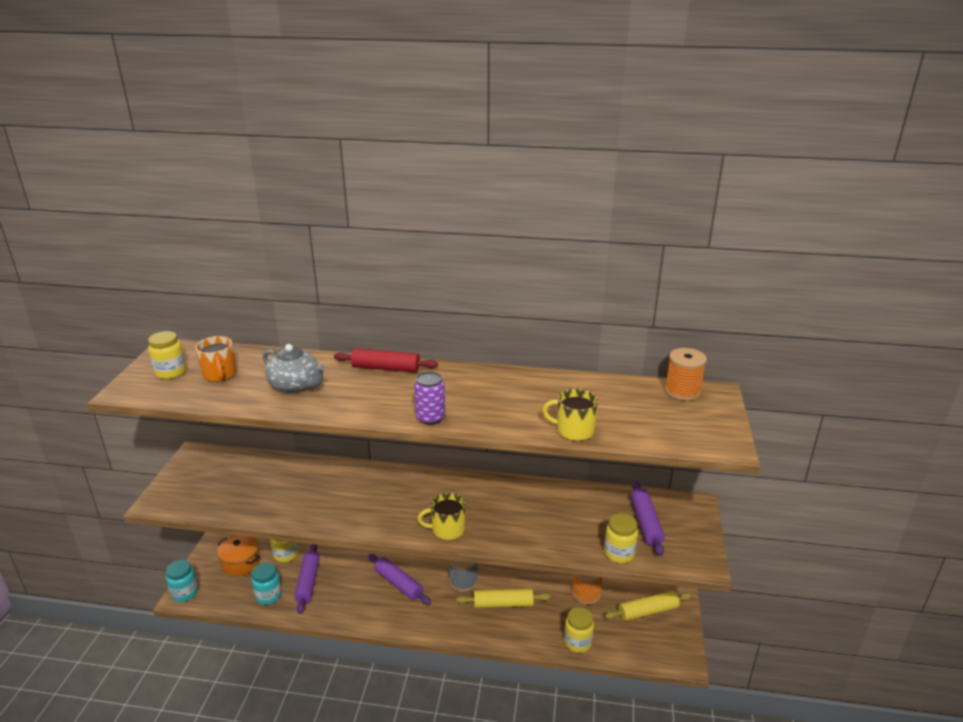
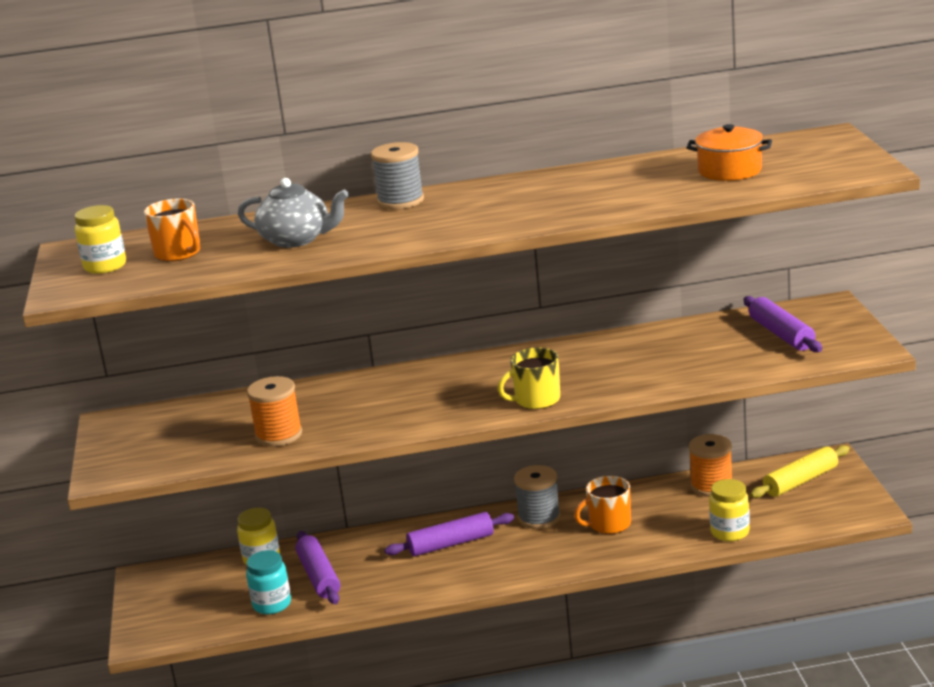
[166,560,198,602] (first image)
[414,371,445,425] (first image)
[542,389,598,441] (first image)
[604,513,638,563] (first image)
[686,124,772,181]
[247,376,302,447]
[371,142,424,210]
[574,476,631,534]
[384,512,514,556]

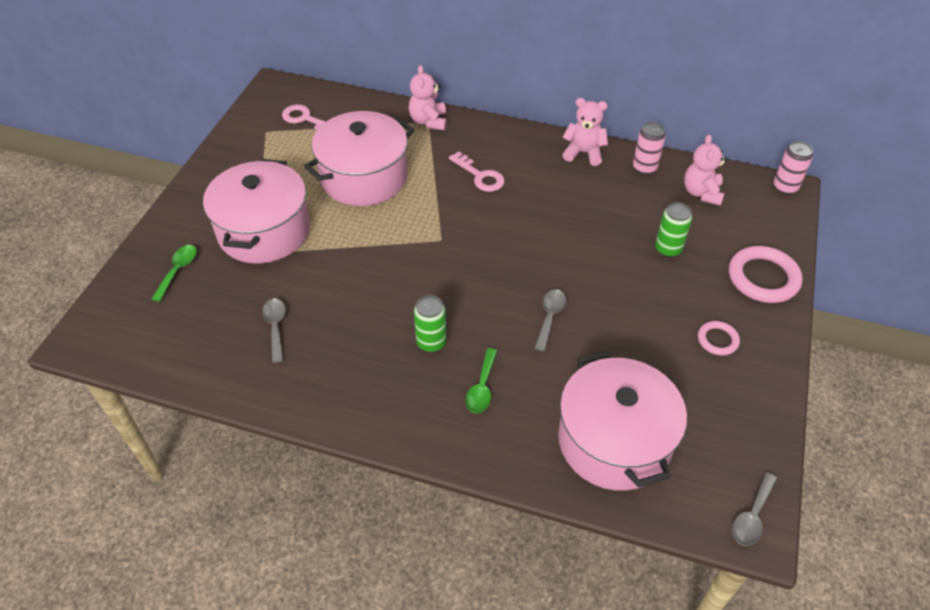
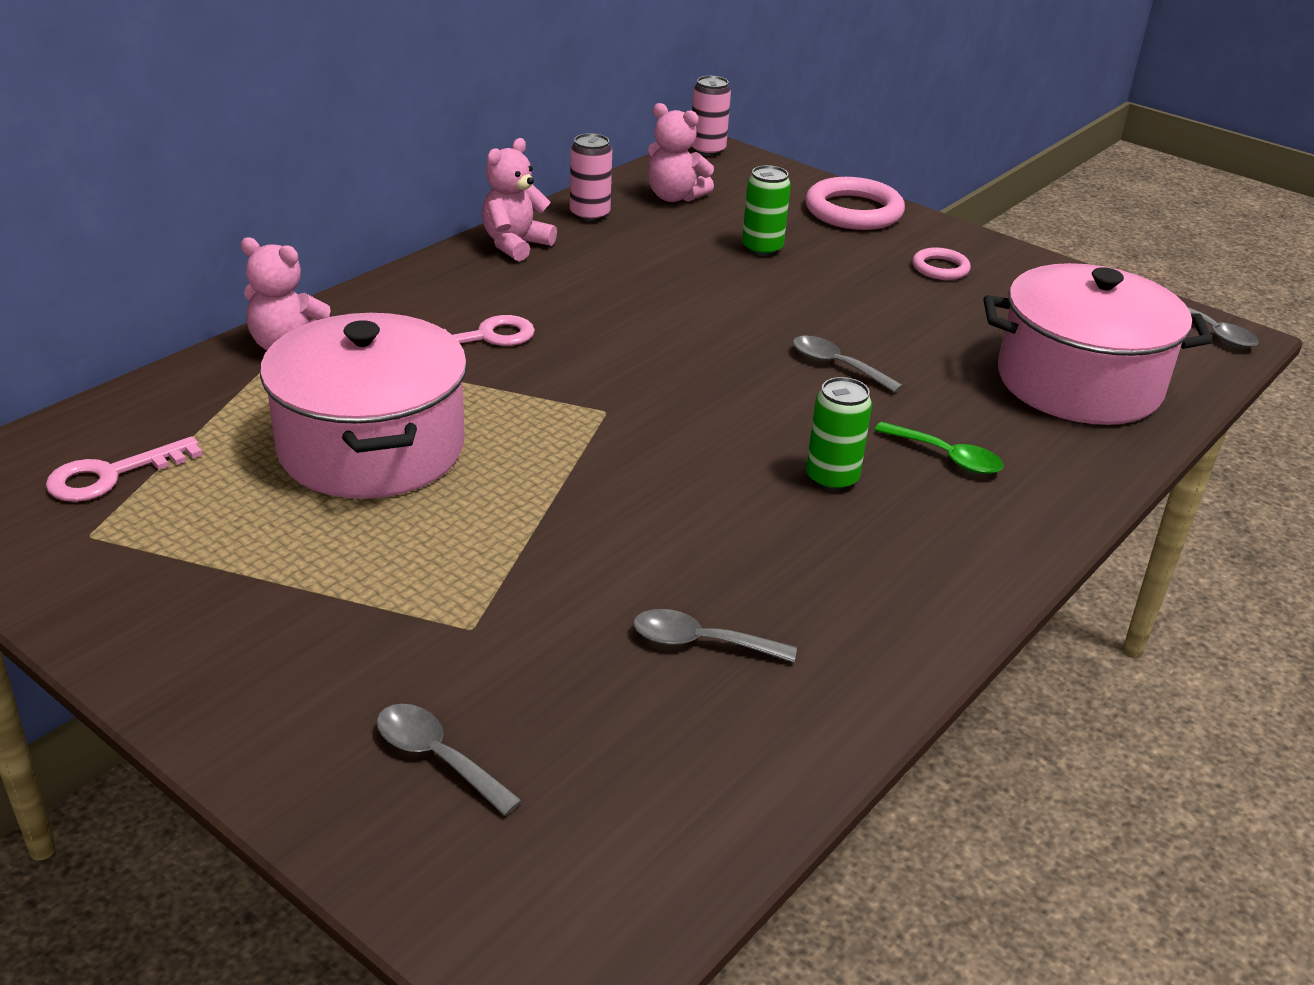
[203,159,310,264] (first image)
[376,704,522,816]

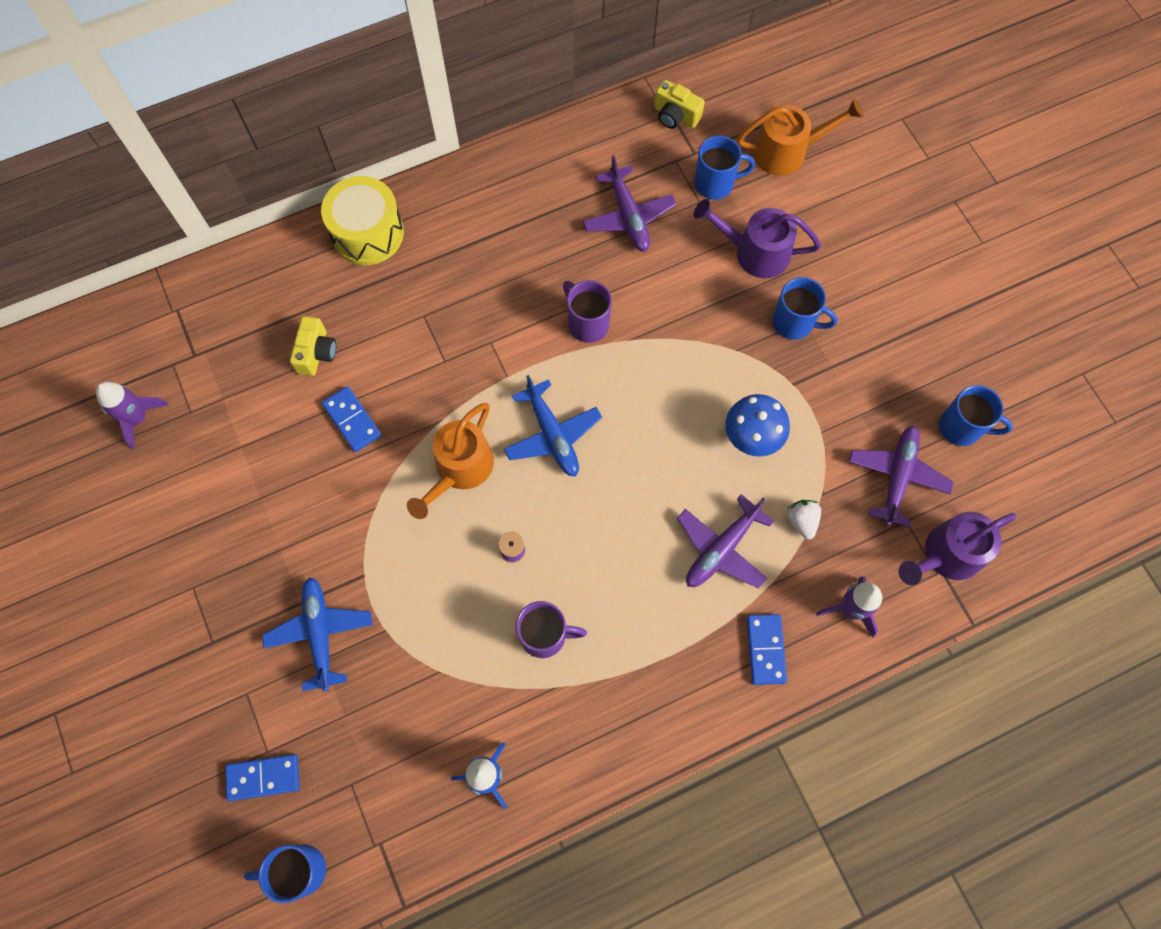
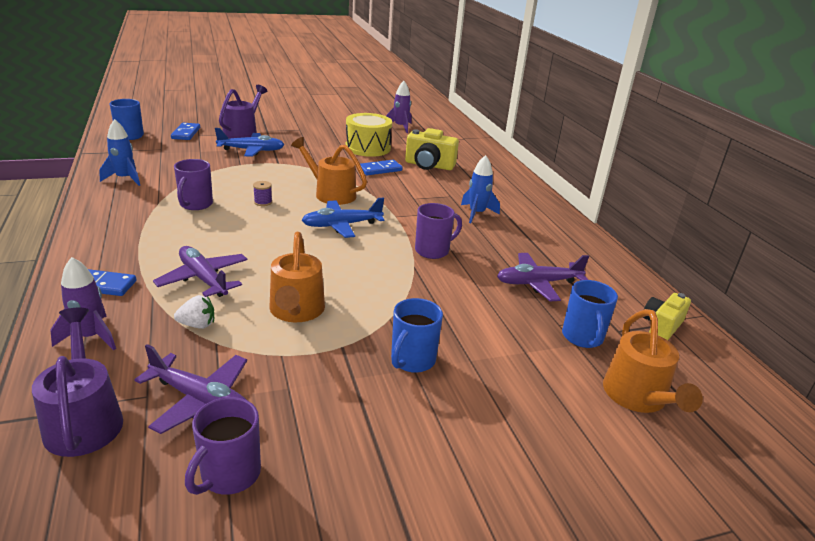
[461,155,500,223]
[346,113,392,157]
[219,85,268,138]
[269,232,325,322]
[185,397,261,495]
[405,128,459,170]

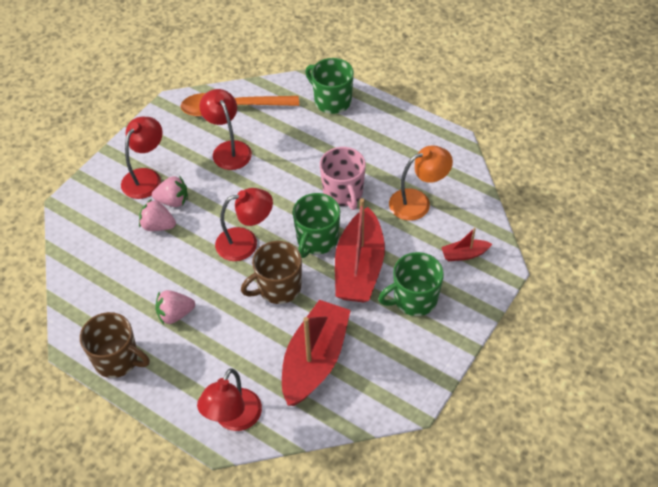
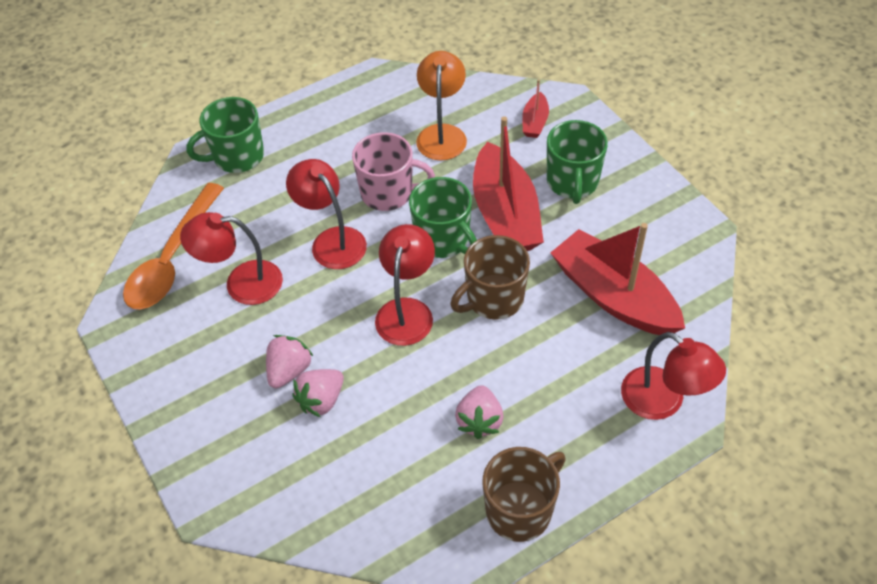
[286,159,367,269]
[450,235,530,320]
[473,117,544,251]

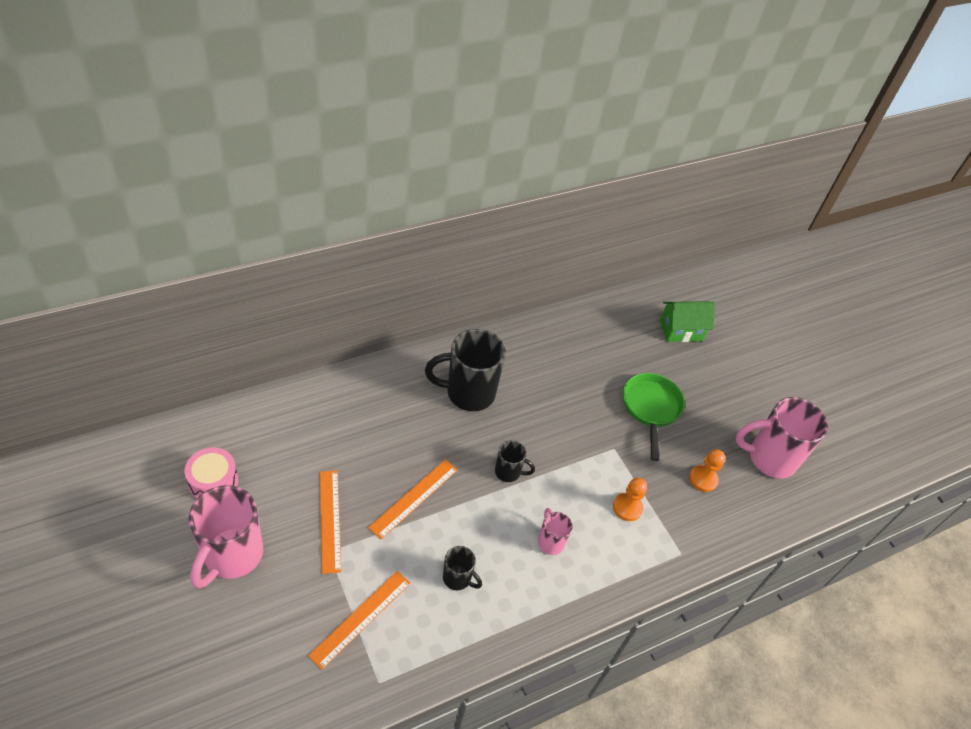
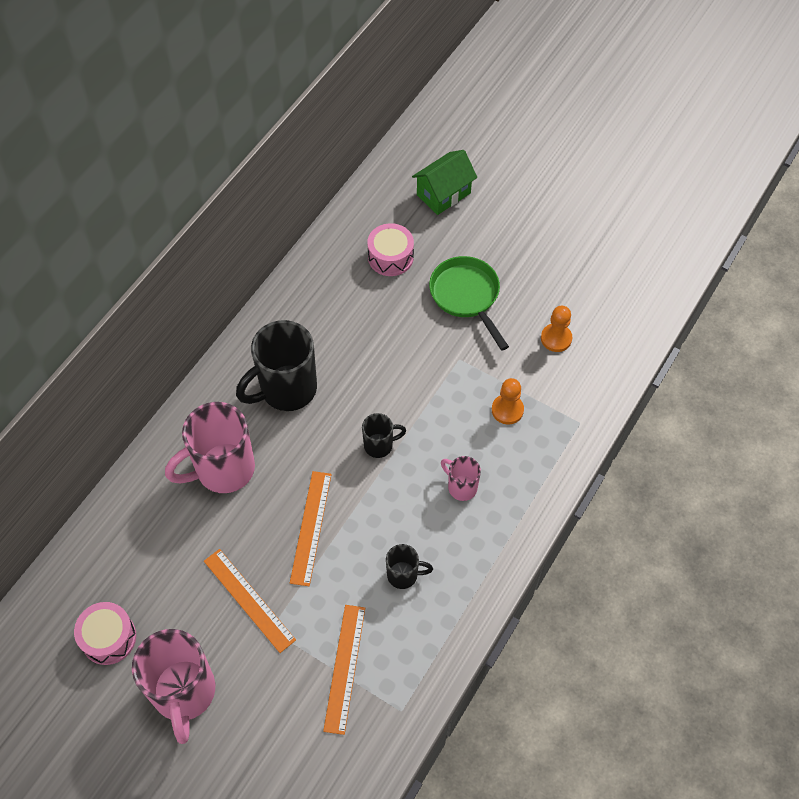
[367,223,414,276]
[165,402,255,493]

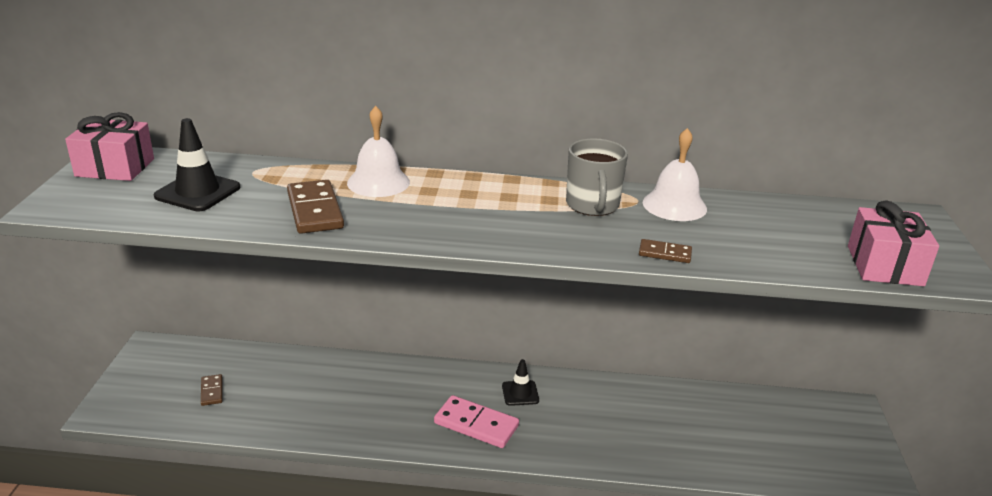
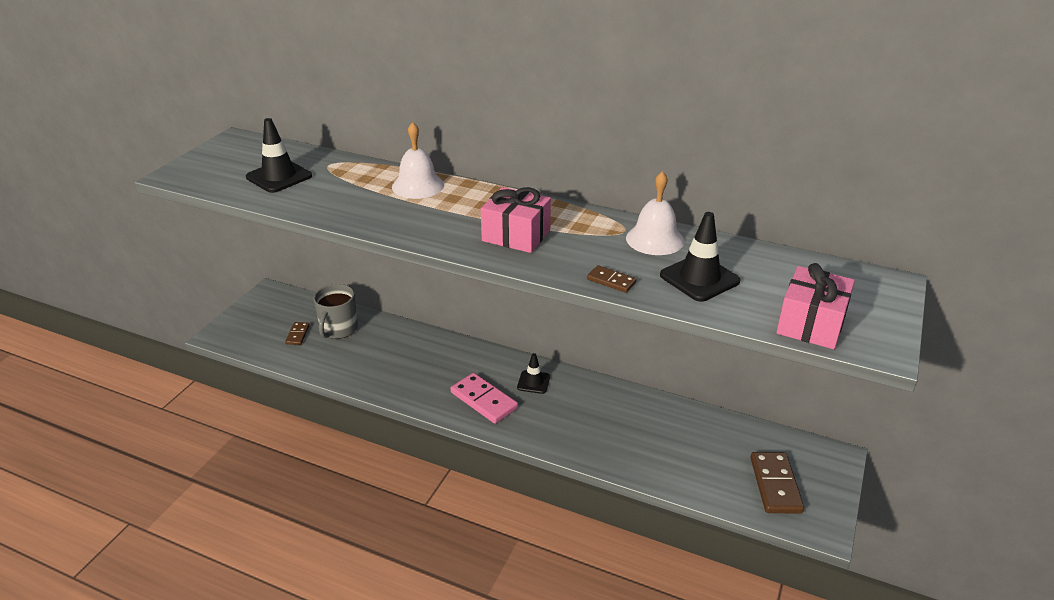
[660,212,741,302]
[481,187,551,253]
[750,452,804,514]
[313,284,358,339]

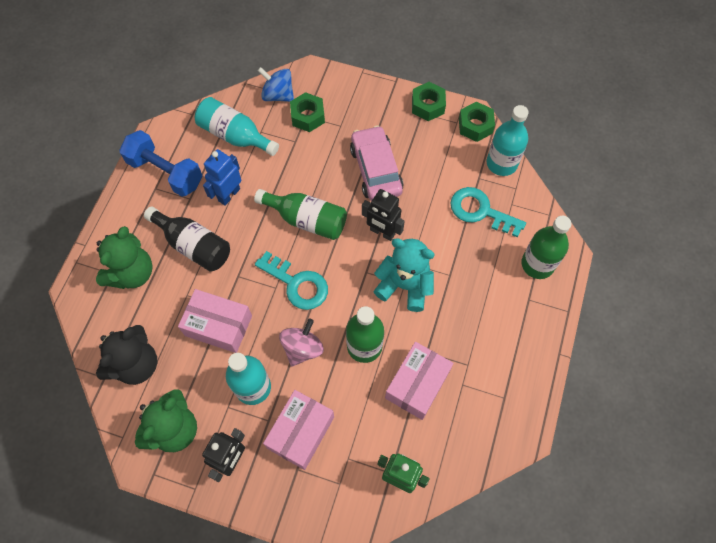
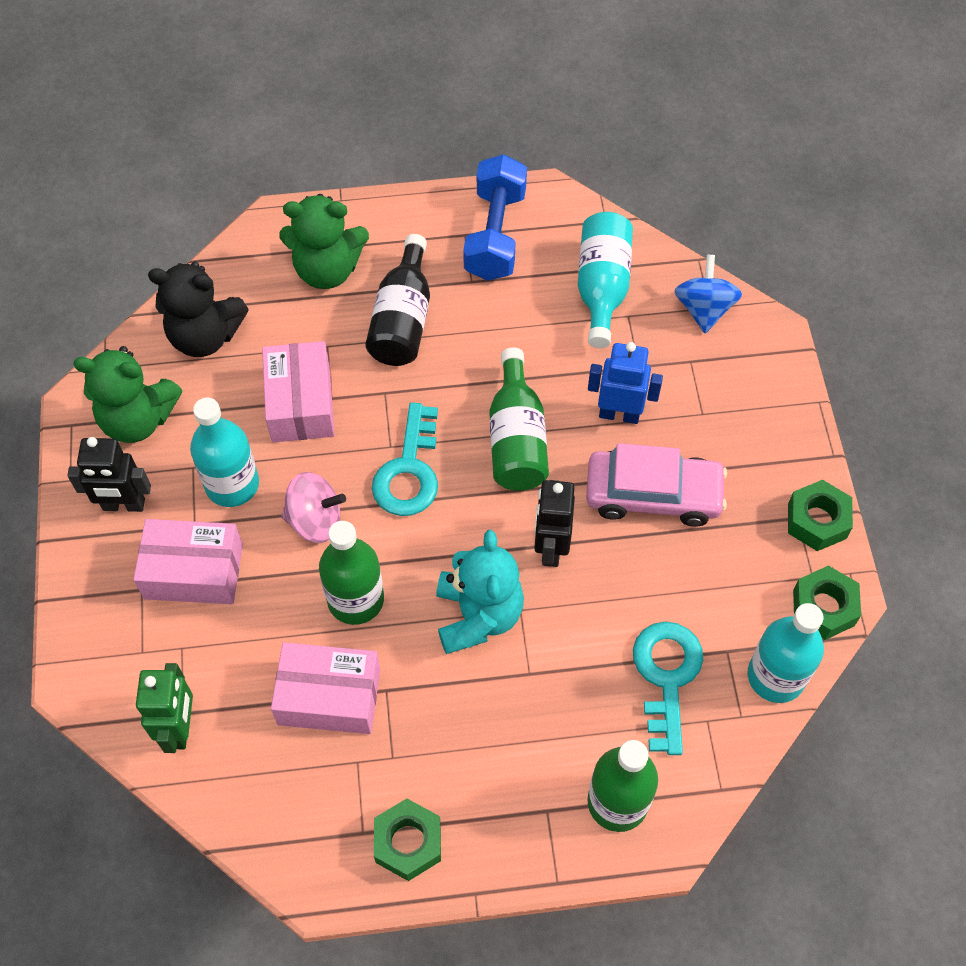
[588,342,663,424]
[374,799,441,881]
[586,443,727,526]

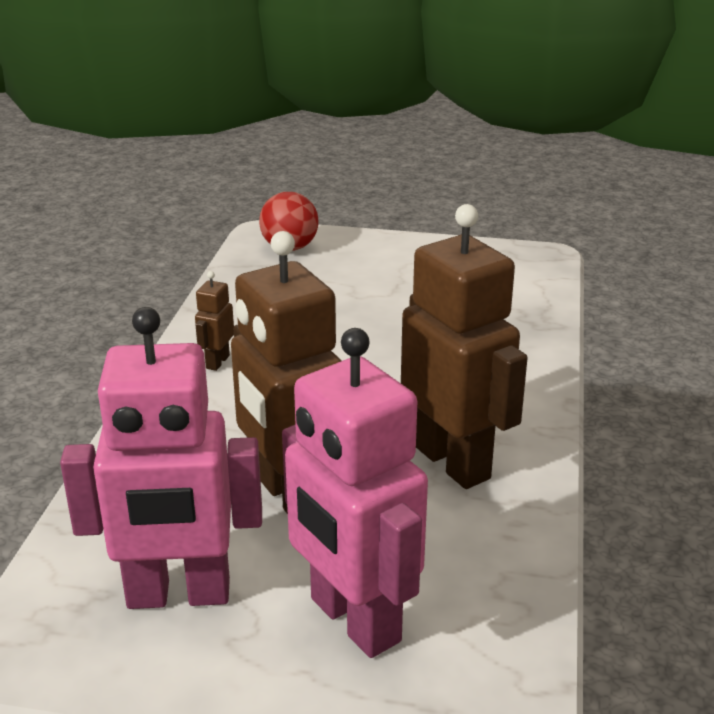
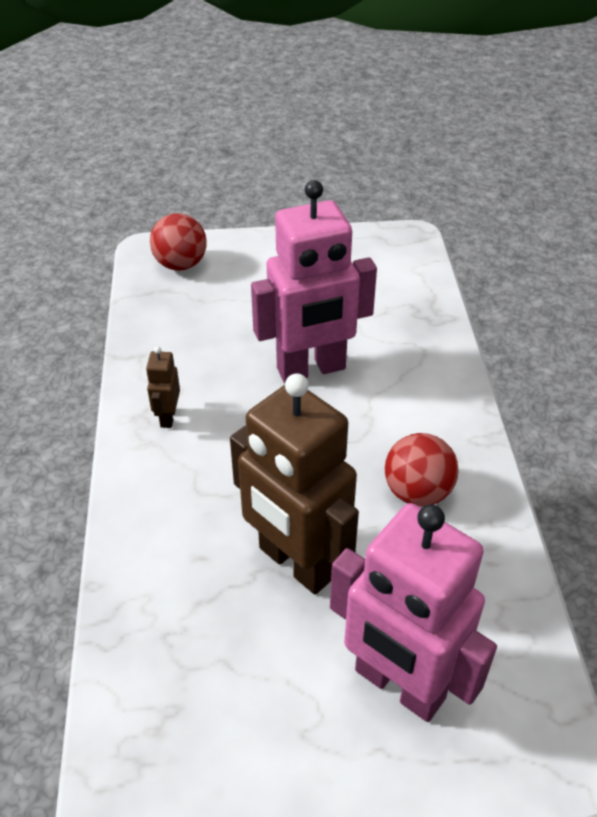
[251,180,377,383]
[385,433,459,506]

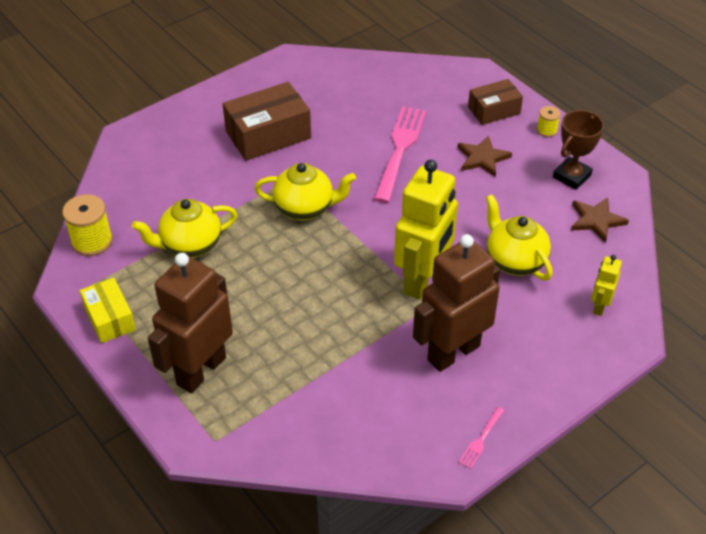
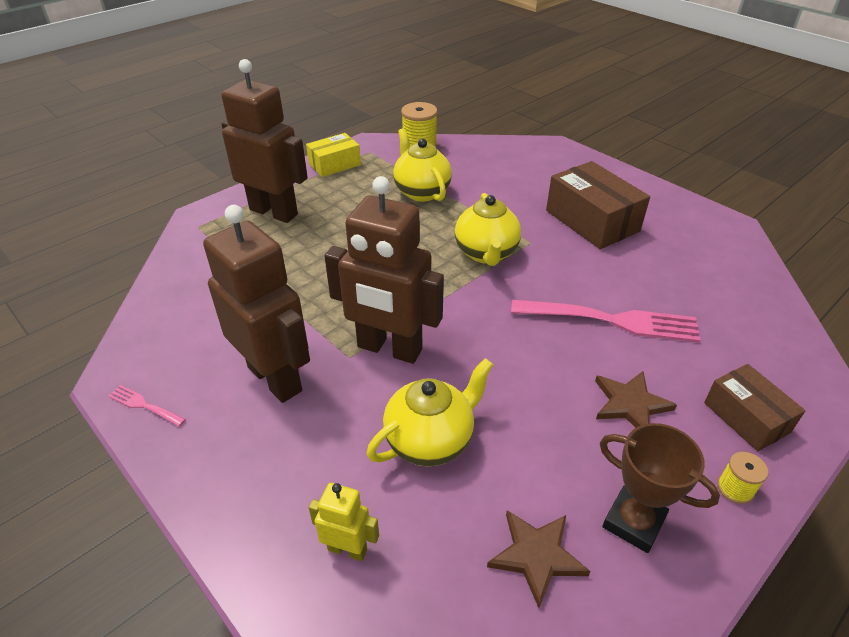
[325,176,444,364]

